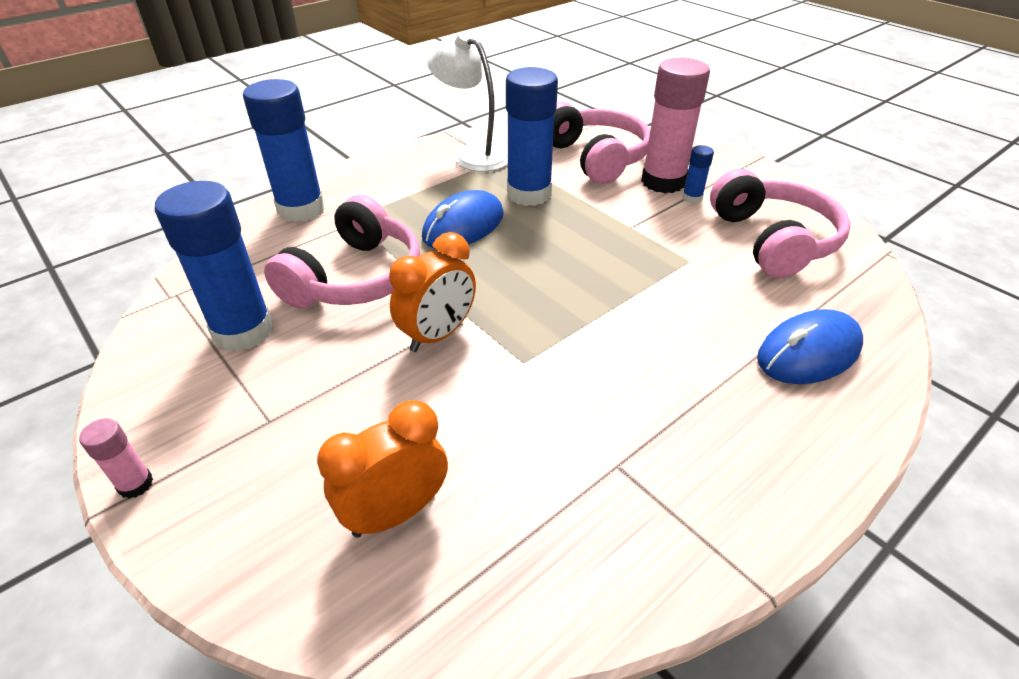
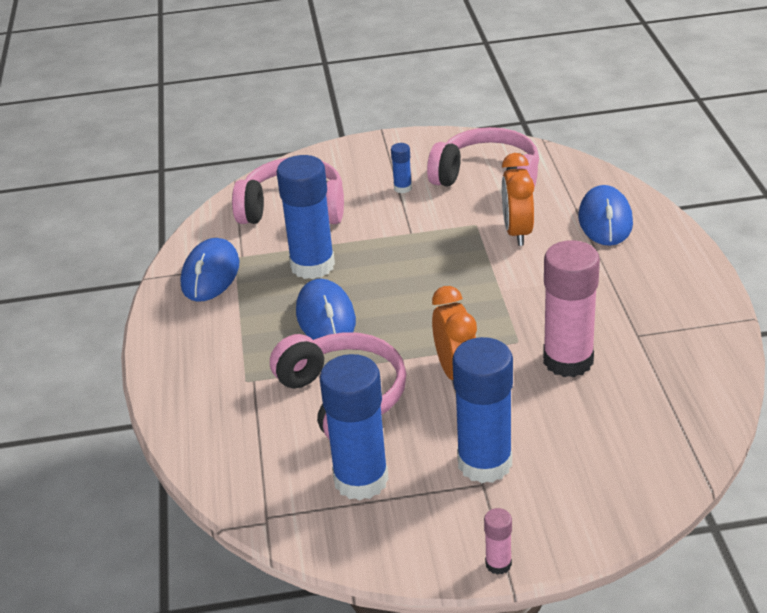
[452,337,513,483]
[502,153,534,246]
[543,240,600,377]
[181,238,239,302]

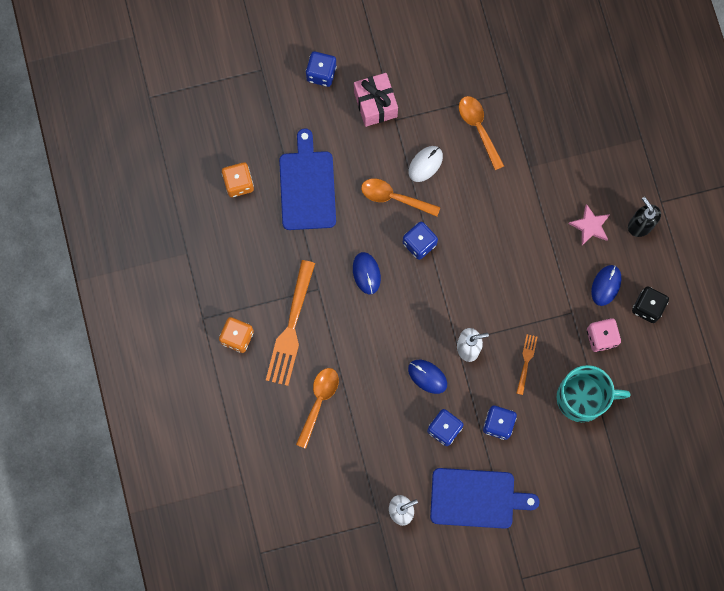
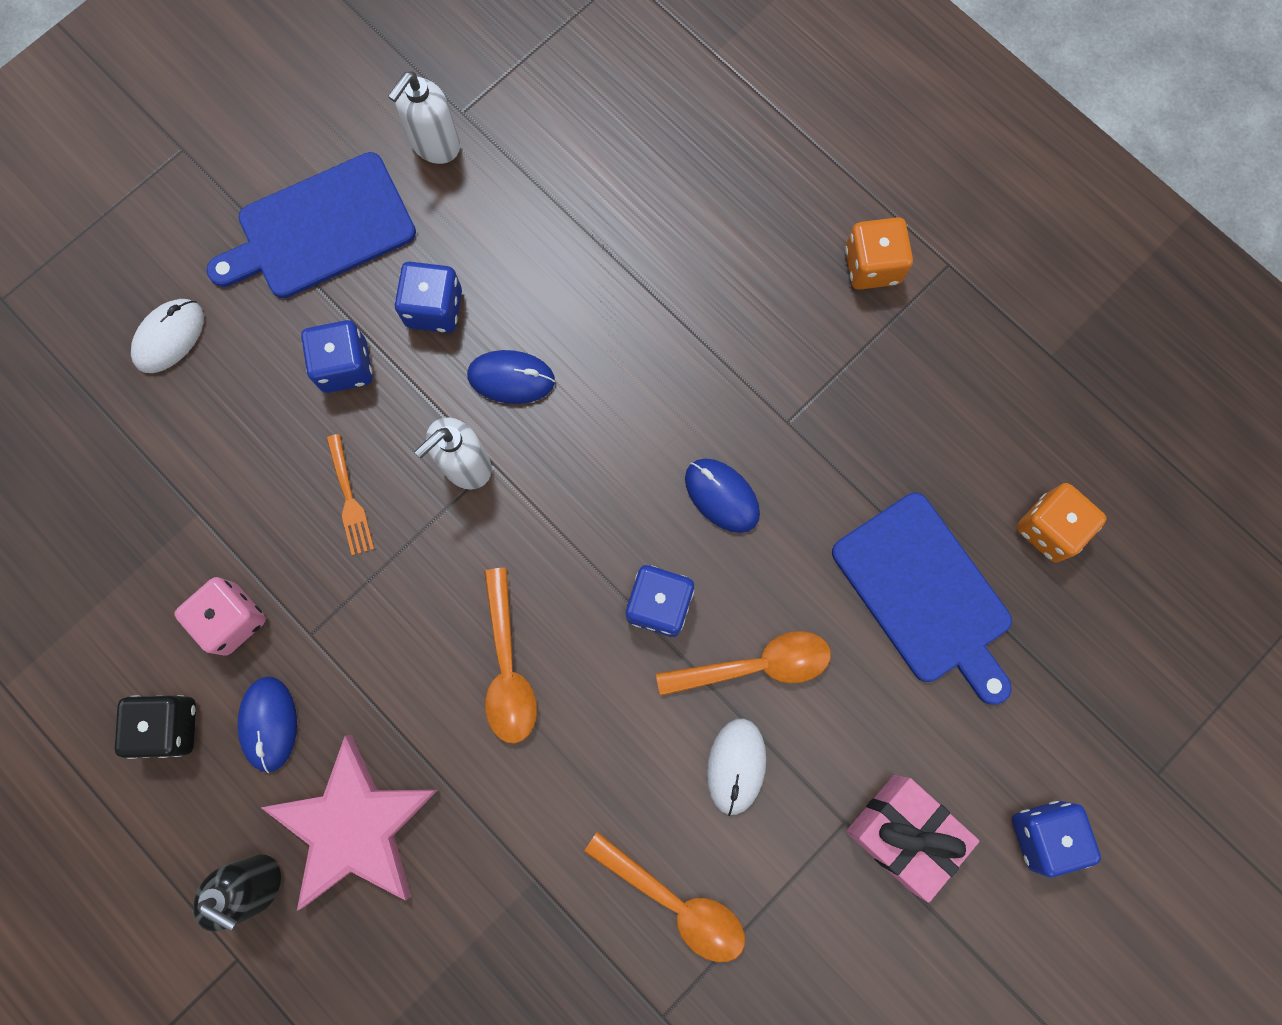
[266,260,315,386] (first image)
[557,365,631,422] (first image)
[131,299,204,373]
[484,568,537,743]
[261,735,438,911]

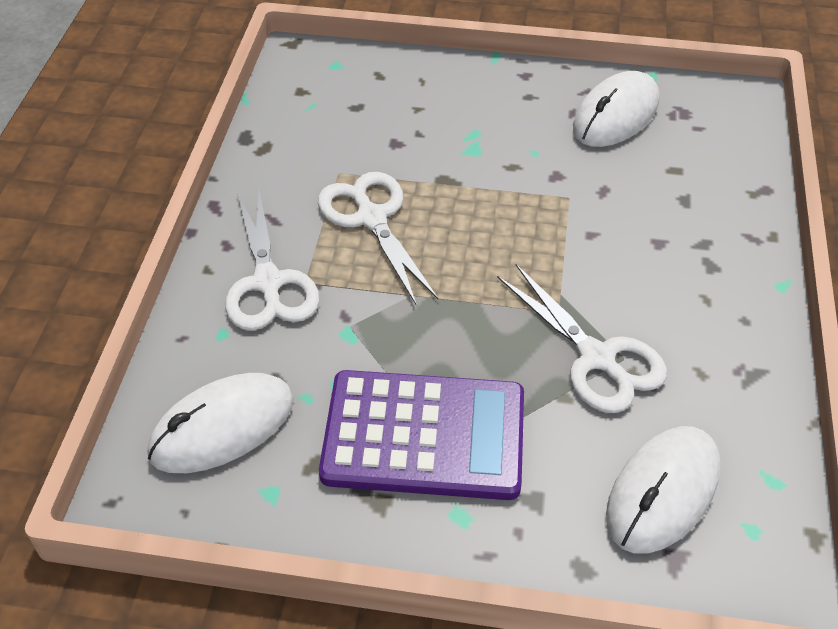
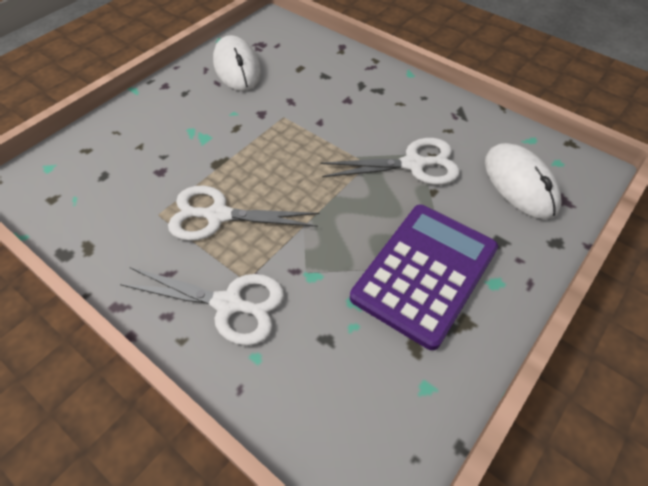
[148,373,294,473] (first image)

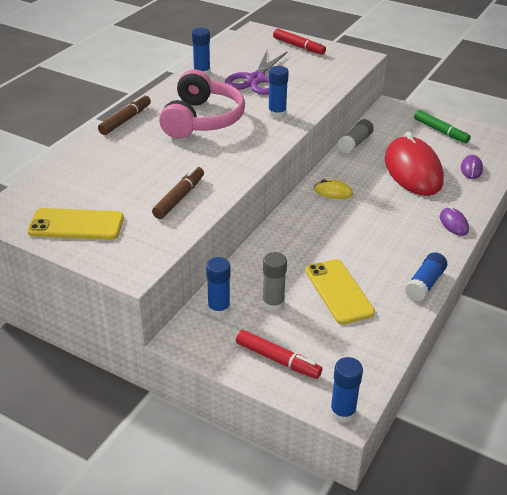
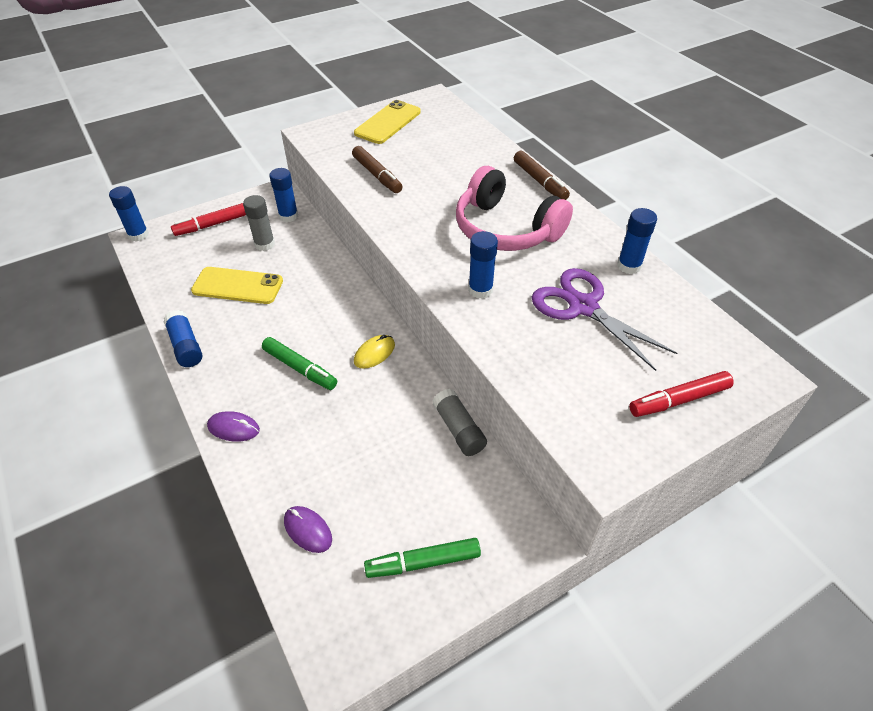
[385,131,444,196] (first image)
[262,337,337,390]

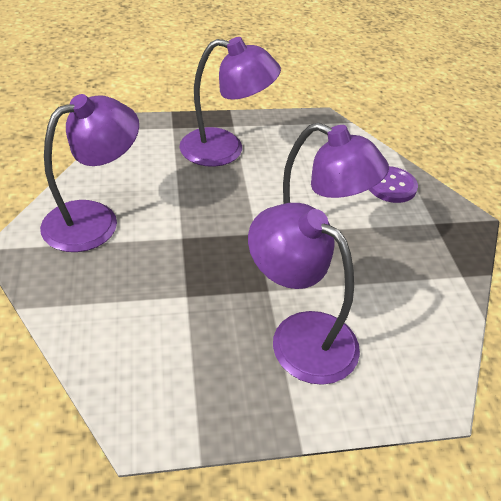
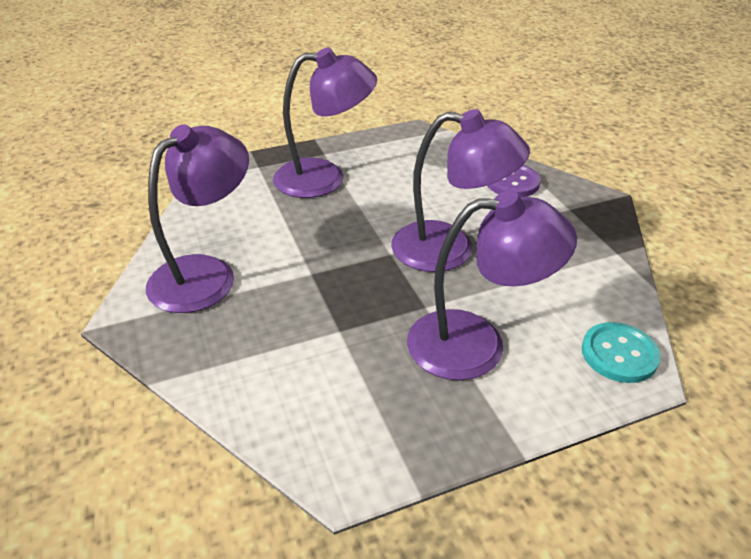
[582,322,661,383]
[407,191,577,380]

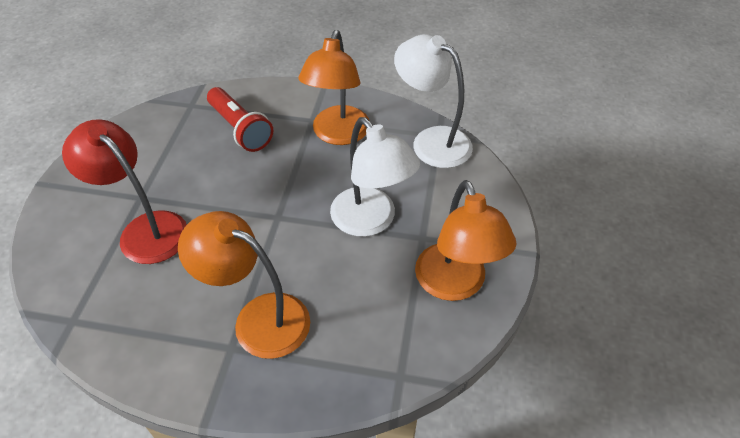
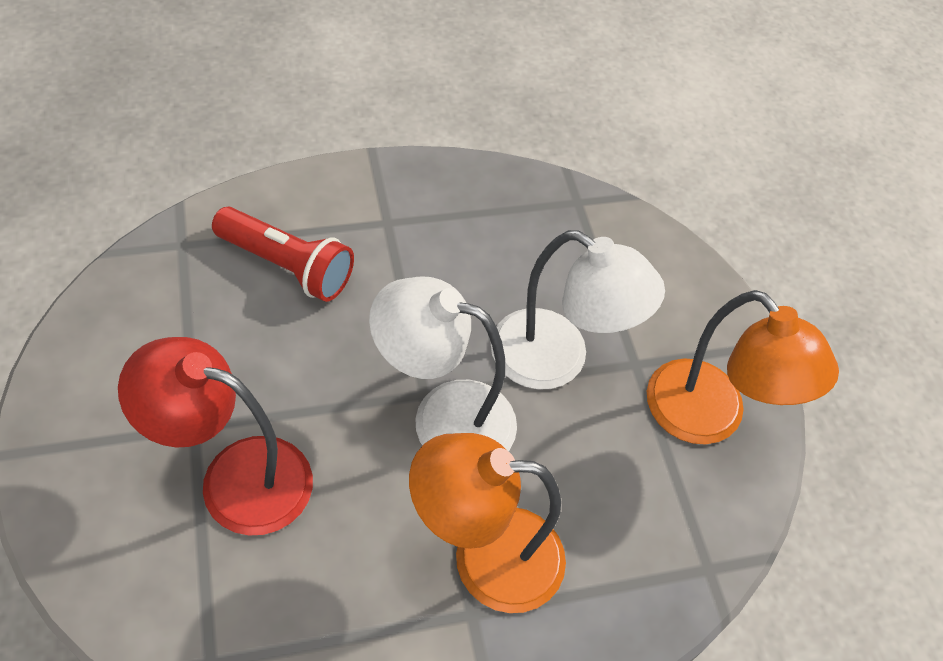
[298,30,370,145] (first image)
[369,276,517,451]

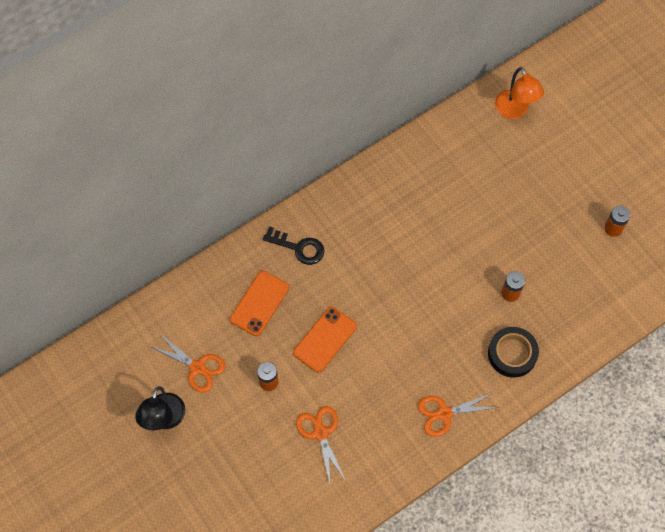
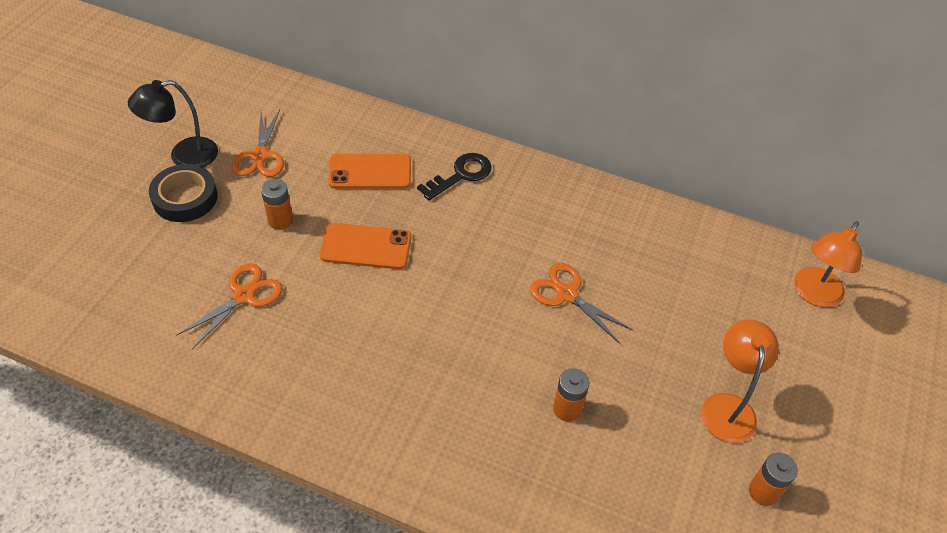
[701,320,779,443]
[530,263,633,343]
[149,164,218,222]
[417,153,492,201]

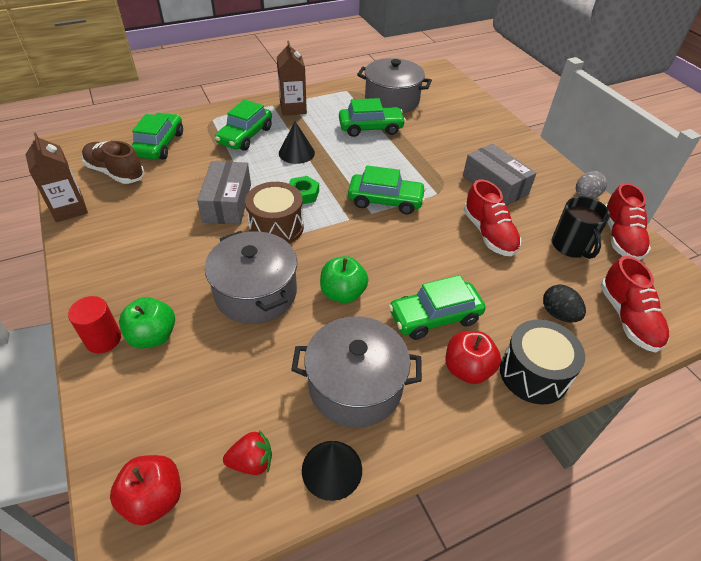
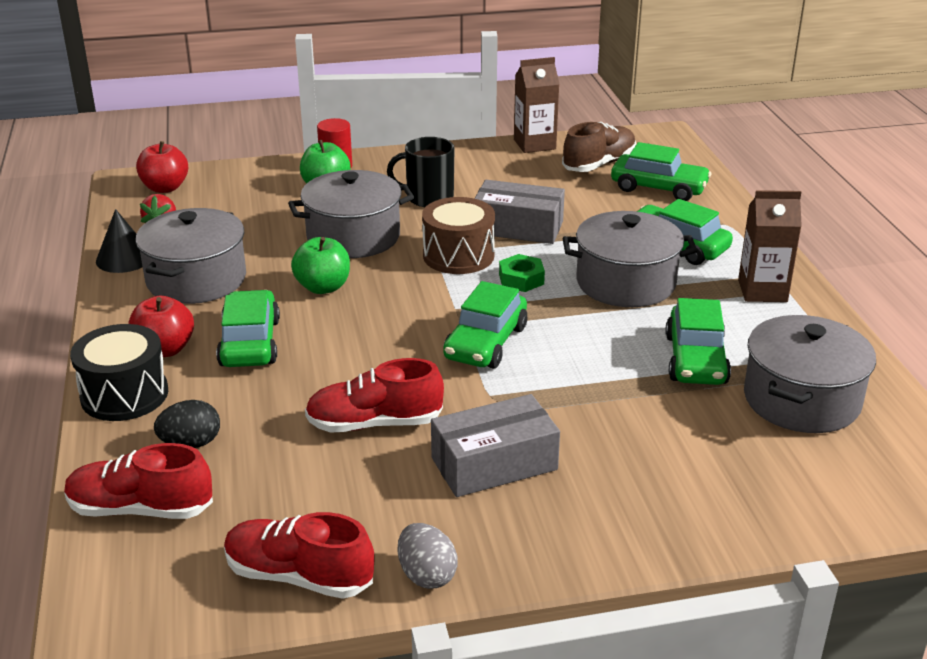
[387,137,454,207]
[563,211,697,307]

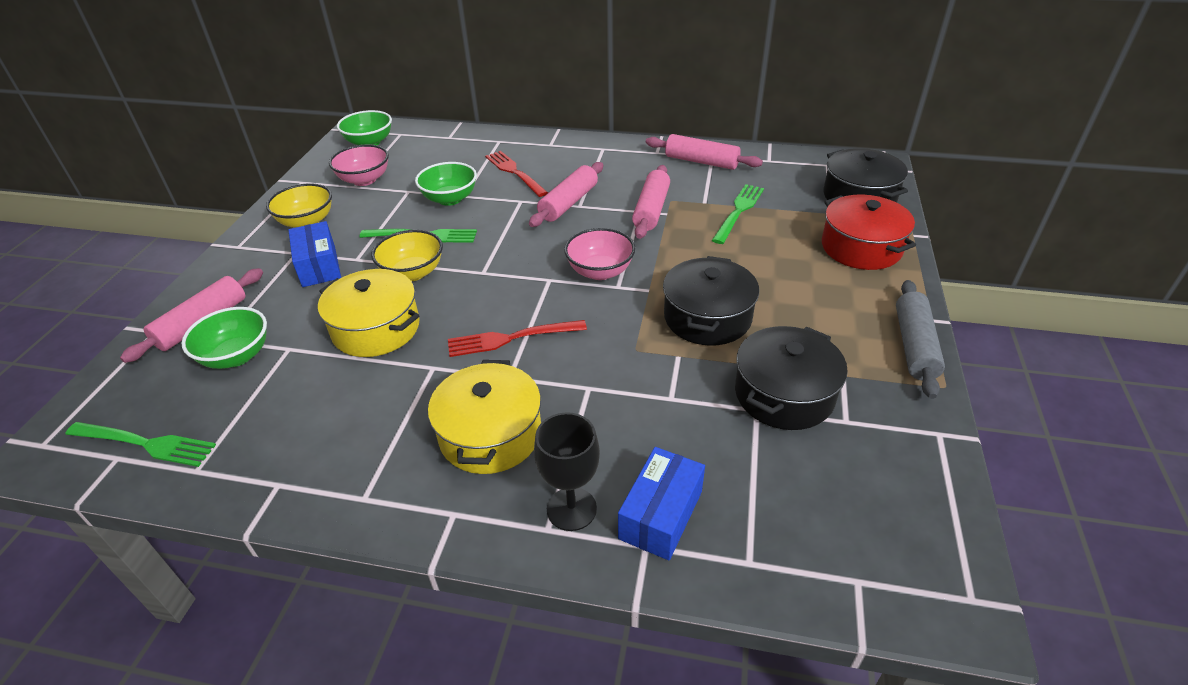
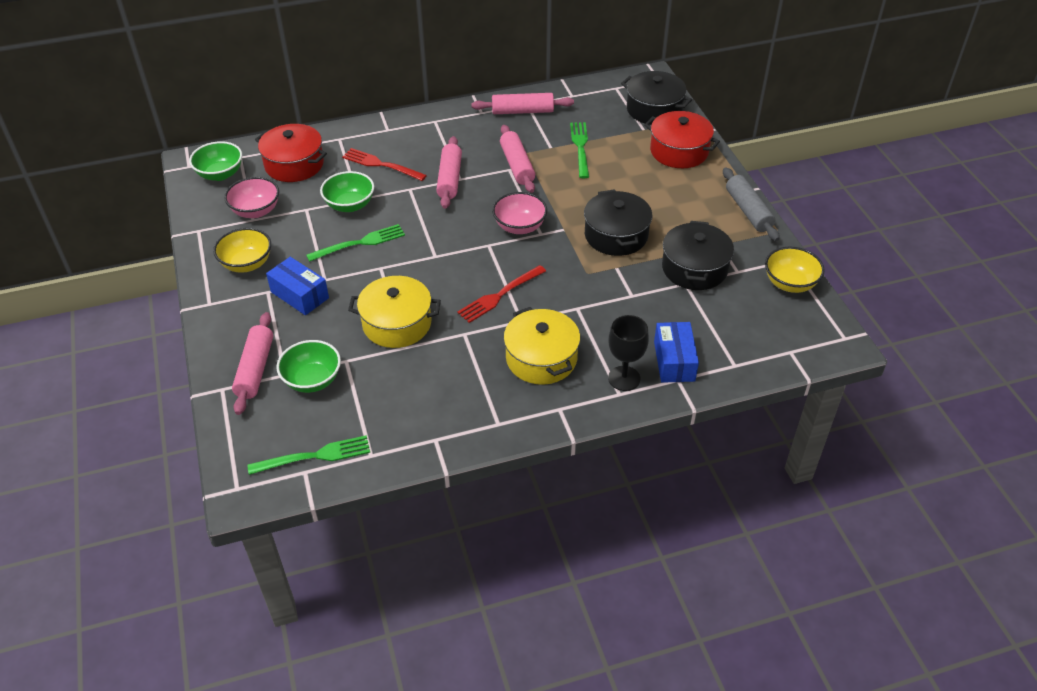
[255,124,327,182]
[765,247,825,293]

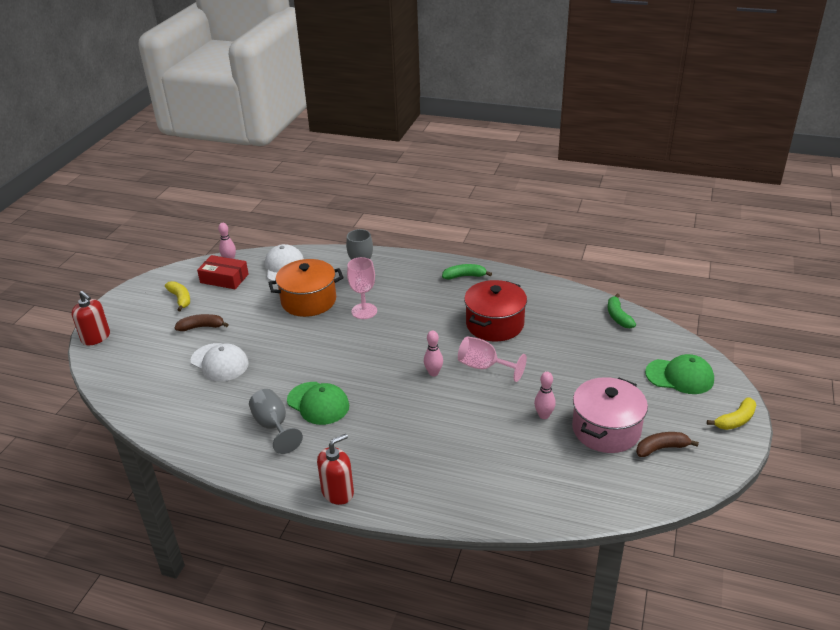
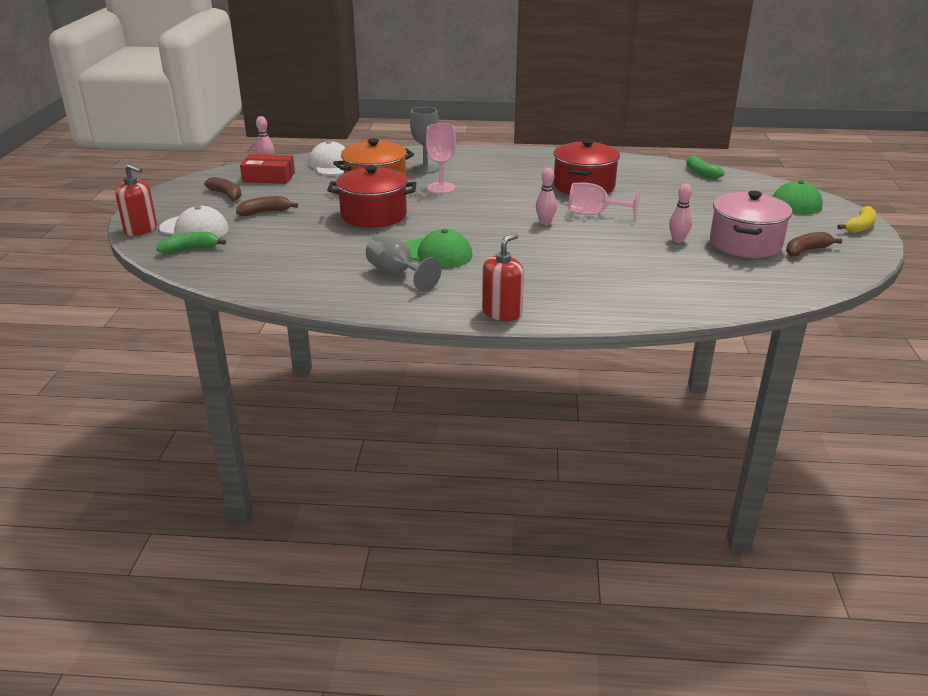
[327,165,417,228]
[159,206,229,238]
[157,232,226,254]
[204,177,242,201]

